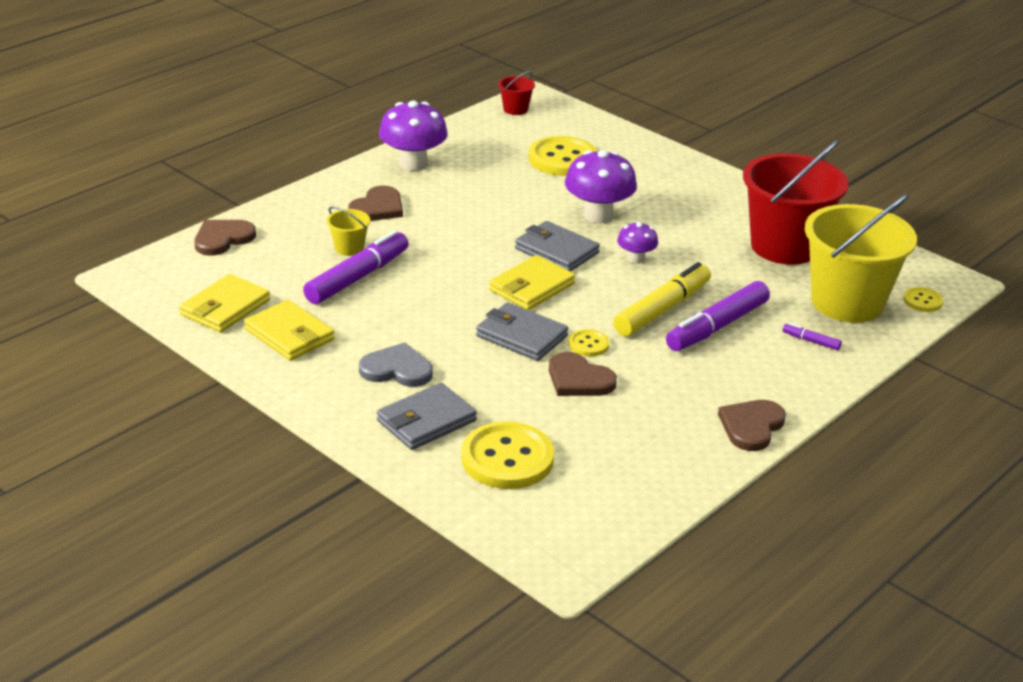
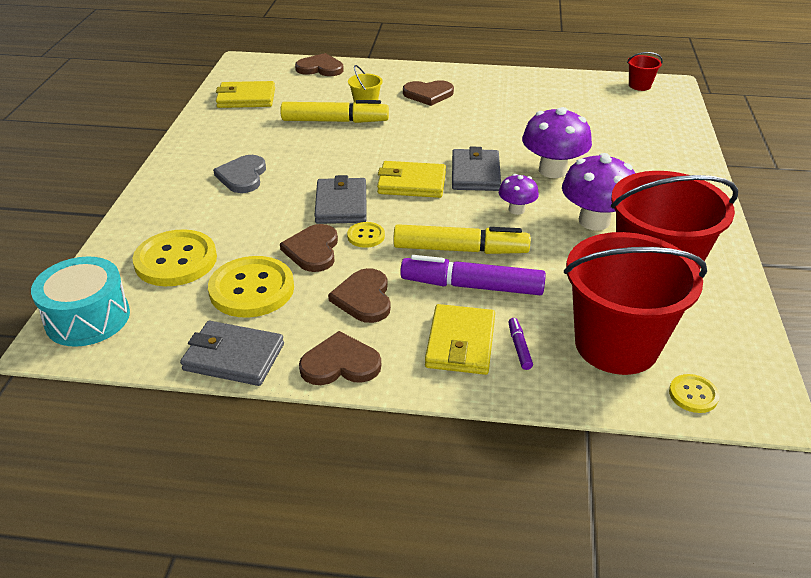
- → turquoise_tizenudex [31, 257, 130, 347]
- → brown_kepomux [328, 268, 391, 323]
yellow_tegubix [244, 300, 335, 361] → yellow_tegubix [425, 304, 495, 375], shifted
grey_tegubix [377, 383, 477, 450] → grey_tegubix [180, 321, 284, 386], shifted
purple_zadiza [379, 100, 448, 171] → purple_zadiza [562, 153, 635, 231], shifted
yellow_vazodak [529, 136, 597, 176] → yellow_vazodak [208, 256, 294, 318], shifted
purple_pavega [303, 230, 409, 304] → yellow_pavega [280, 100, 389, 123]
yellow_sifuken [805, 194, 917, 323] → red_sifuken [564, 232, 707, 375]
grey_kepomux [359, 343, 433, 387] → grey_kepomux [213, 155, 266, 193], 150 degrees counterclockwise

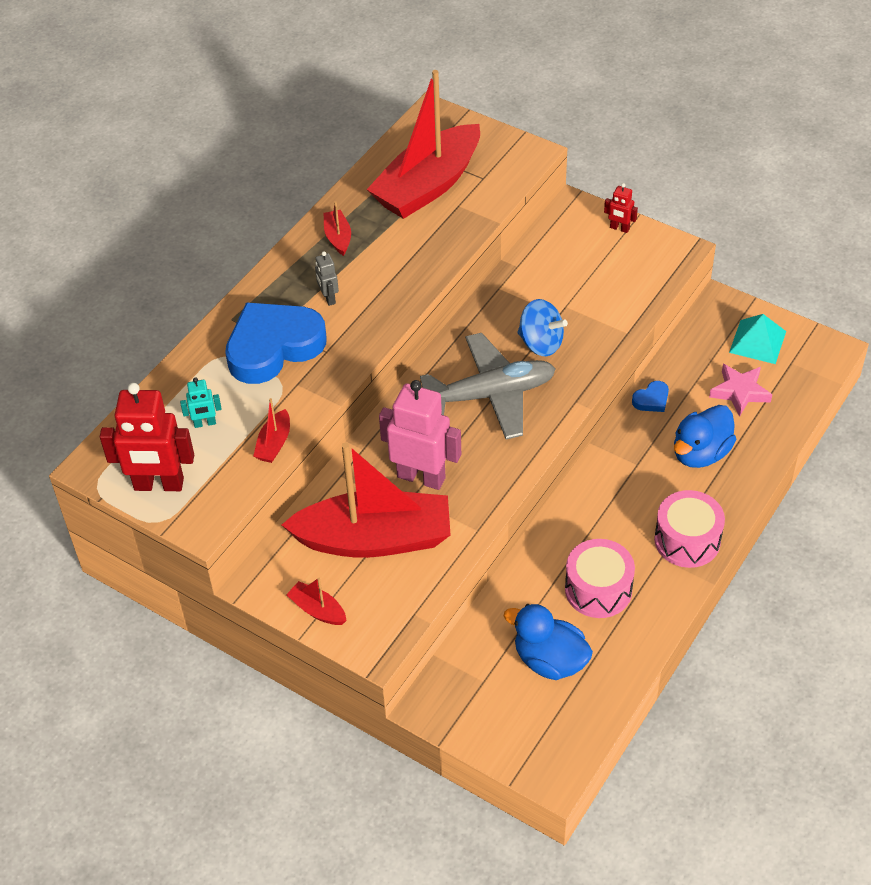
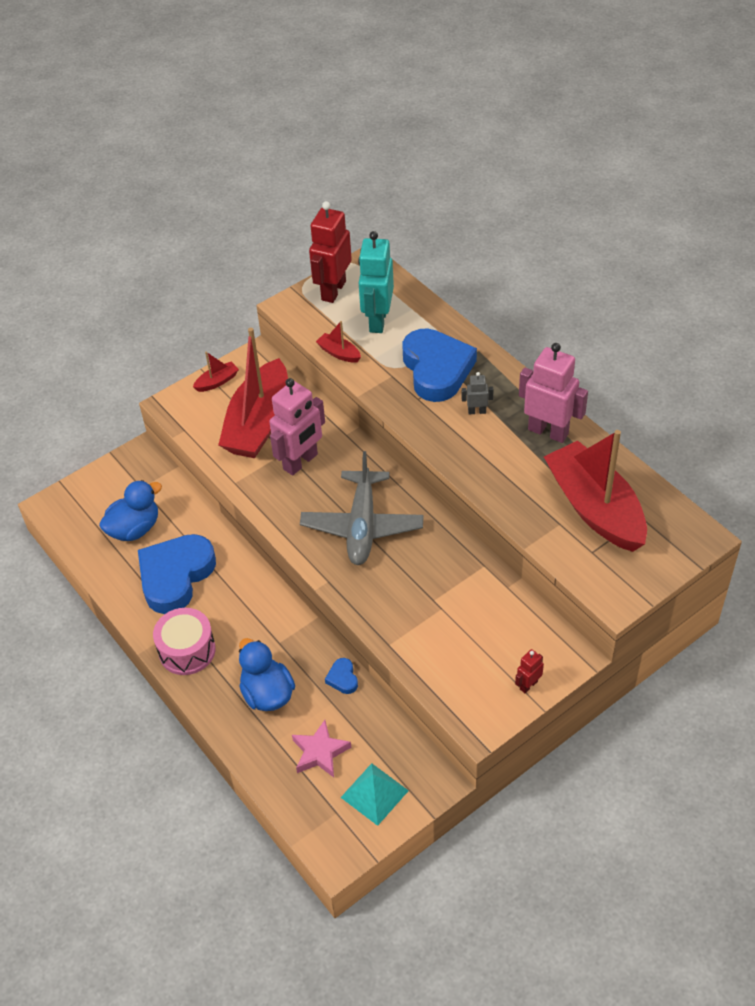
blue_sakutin [518, 299, 568, 356] → -
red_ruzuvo [324, 201, 351, 256] → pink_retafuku [519, 343, 588, 443]
pink_tizenudex [565, 539, 635, 618] → blue_kepomux [138, 534, 216, 614]
turquoise_retafuku [180, 378, 222, 428] → turquoise_retafuku [358, 231, 394, 333], x2.16

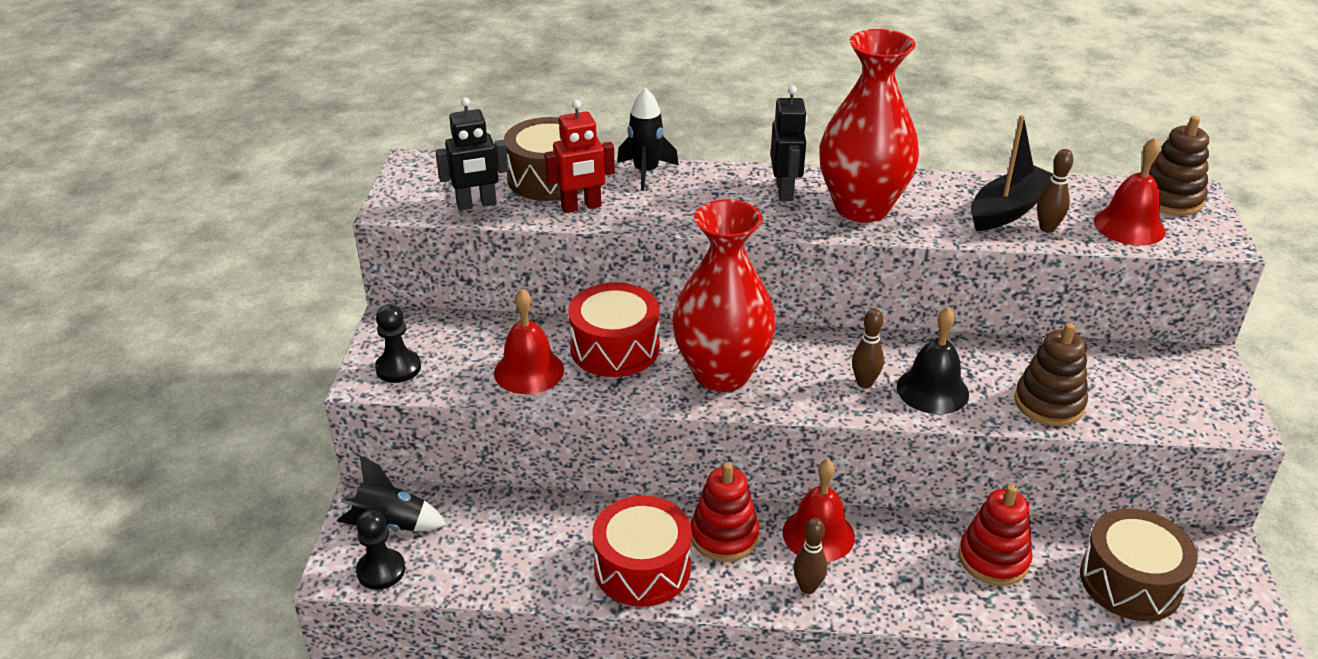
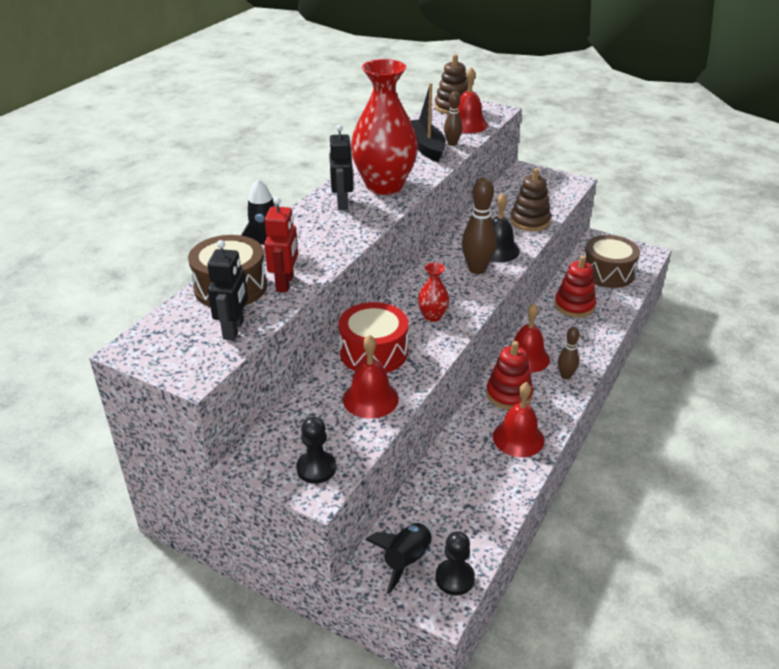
red_tizenudex [592, 496, 692, 607] → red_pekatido [493, 382, 545, 457]
black_retafuku [771, 86, 807, 201] → black_retafuku [329, 125, 353, 210], 120 degrees counterclockwise
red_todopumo [672, 199, 776, 392] → red_todopumo [418, 263, 449, 322], x0.44
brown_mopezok [852, 309, 884, 388] → brown_mopezok [462, 177, 497, 274], x1.70

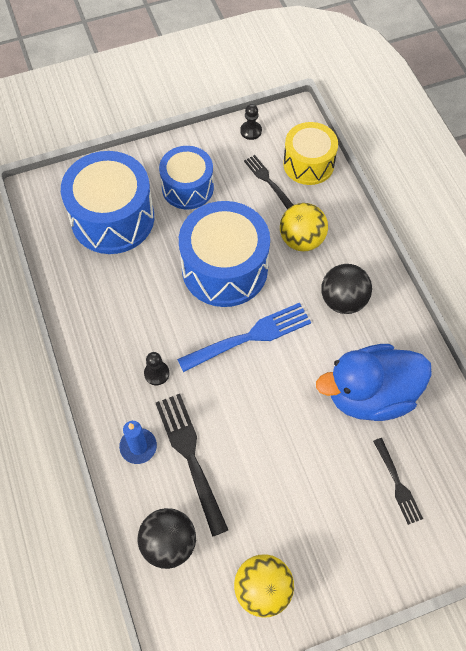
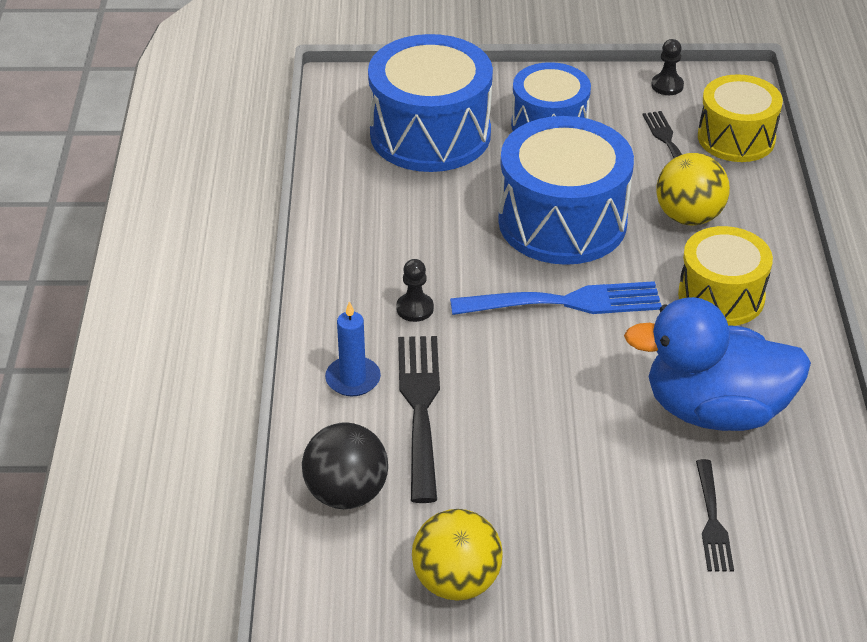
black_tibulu [321, 264, 372, 314] → yellow_tizenudex [678, 226, 773, 326]

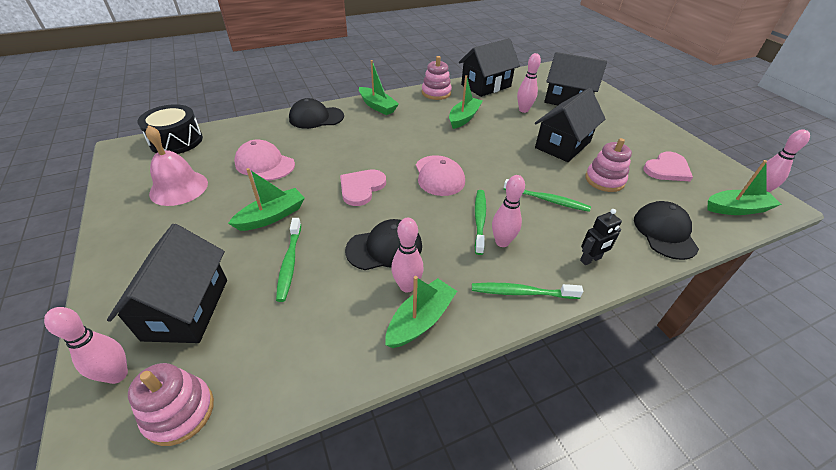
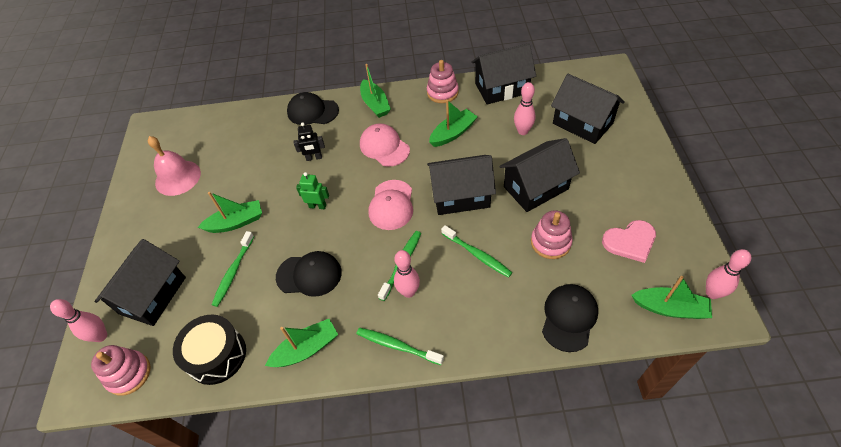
pink_mopezok [391, 218, 424, 292] → -
- → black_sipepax [427, 155, 496, 215]
black_tizenudex [137, 104, 203, 154] → black_tizenudex [173, 315, 246, 385], shifted
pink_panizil [234, 139, 295, 180] → pink_panizil [360, 123, 410, 167], shifted
black_retafuku [580, 209, 622, 265] → black_retafuku [293, 122, 325, 161], shifted
pink_kepomux [340, 169, 386, 206] → green_retafuku [296, 172, 329, 209]

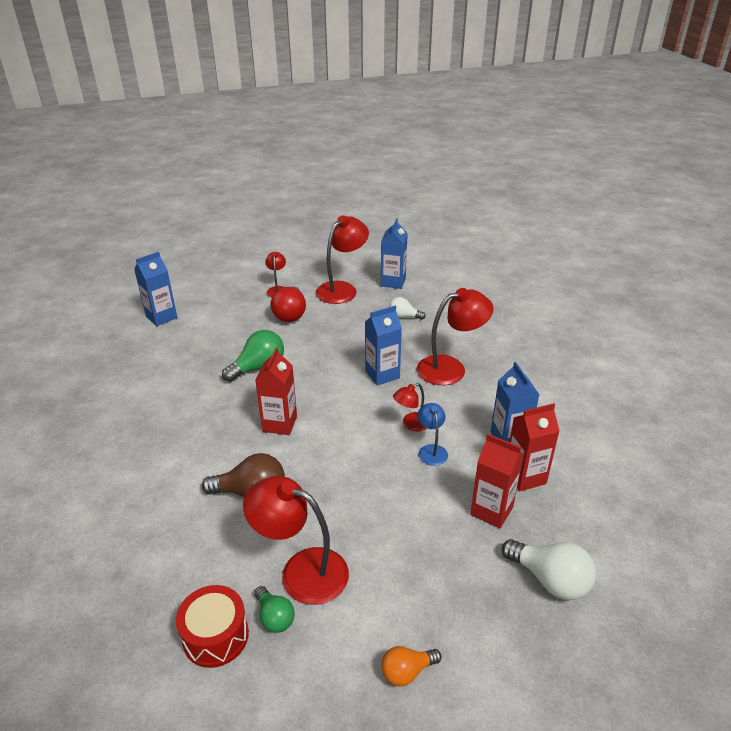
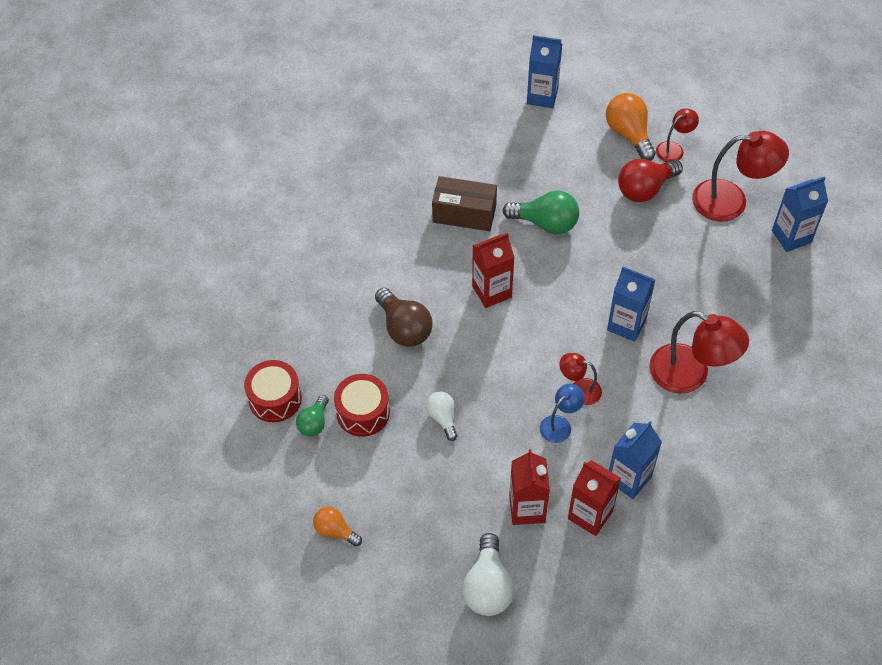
- → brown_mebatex [432, 176, 497, 231]
- → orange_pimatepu [606, 93, 656, 161]
white_pimatepu [389, 297, 425, 320] → white_pimatepu [426, 392, 457, 441], shifted
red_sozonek [243, 476, 349, 605] → red_tizenudex [334, 374, 390, 437]

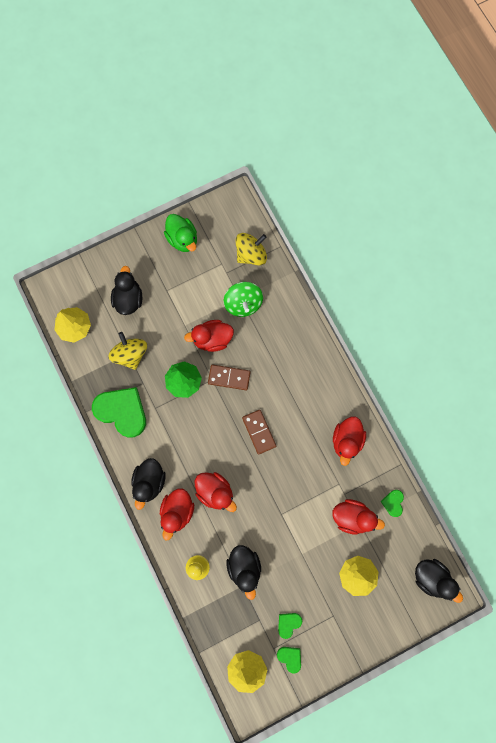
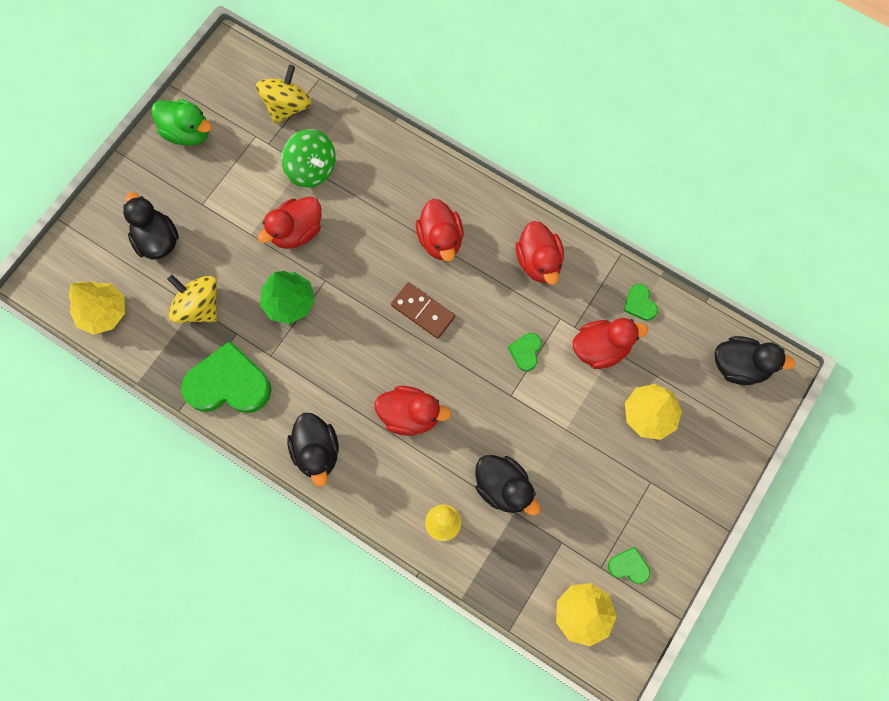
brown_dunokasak [208, 365, 251, 390] → -
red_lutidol [160, 488, 194, 540] → red_lutidol [416, 199, 463, 262], shifted
green_kepomux [278, 613, 302, 639] → green_kepomux [508, 333, 542, 371], shifted

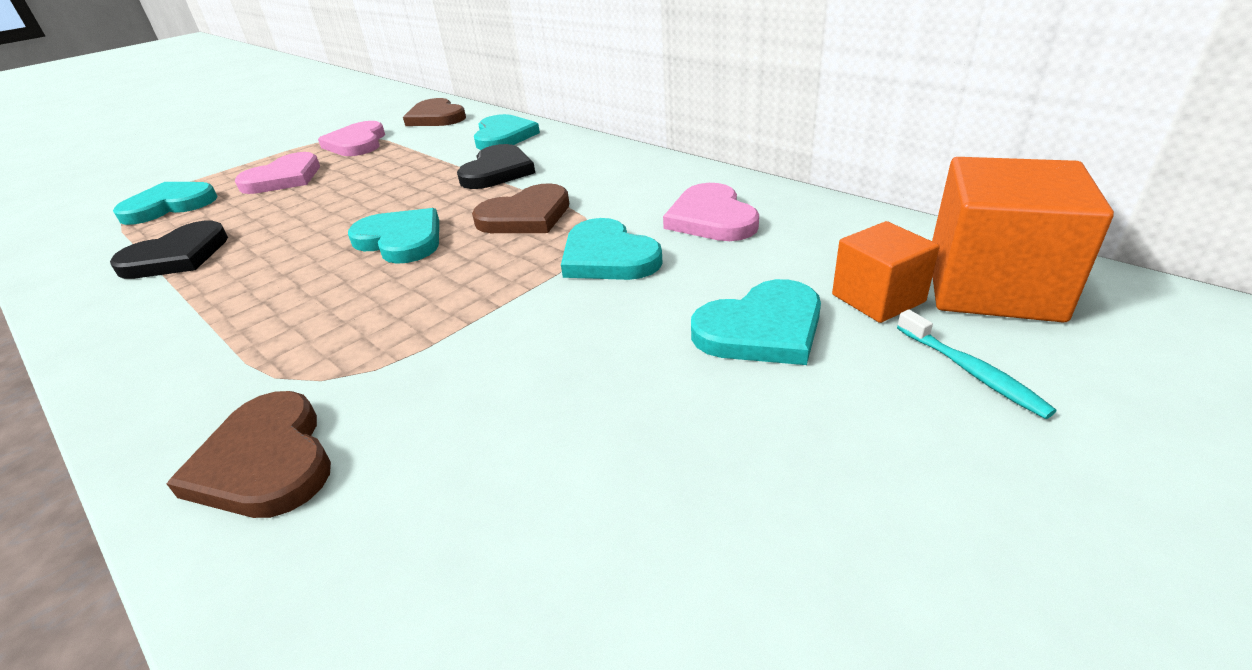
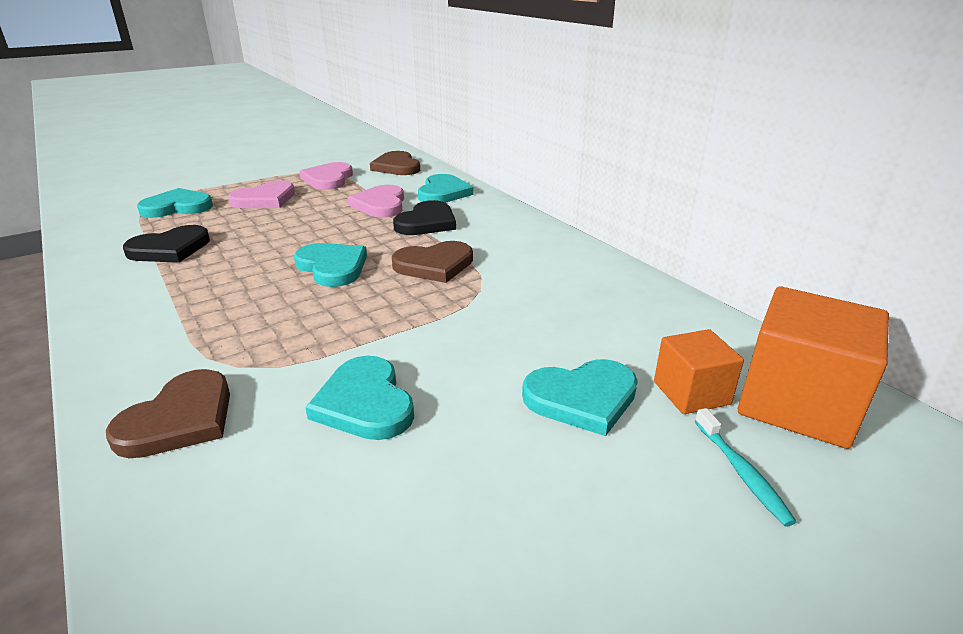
turquoise_kepomux [561, 218, 663, 280] → turquoise_kepomux [305, 356, 414, 440], shifted
pink_kepomux [663, 183, 759, 241] → pink_kepomux [348, 185, 404, 218], shifted
brown_kepomux [166, 391, 331, 518] → brown_kepomux [106, 369, 230, 458], 135 degrees counterclockwise

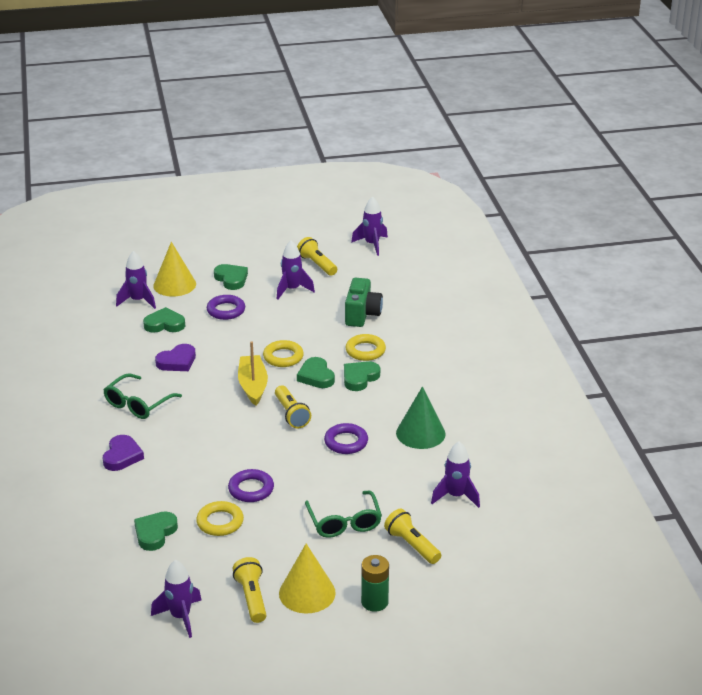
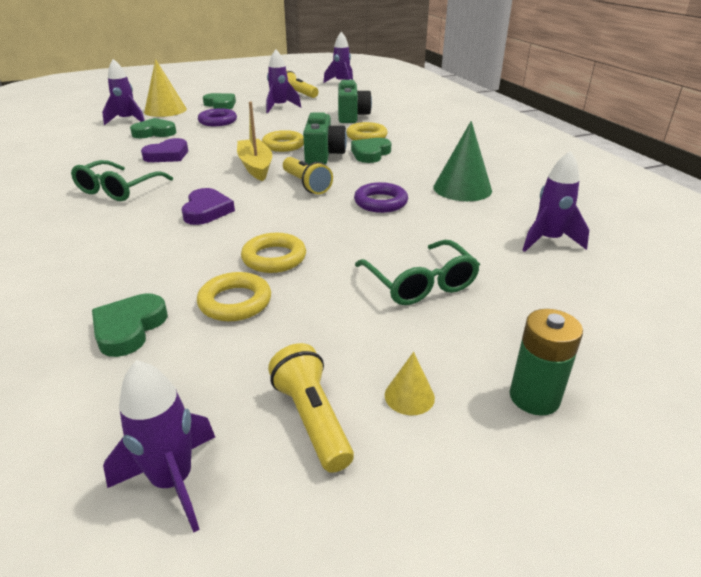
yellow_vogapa [384, 509, 441, 564] → -
purple_kepomux [103, 435, 144, 471] → purple_kepomux [182, 188, 235, 225], shifted
green_kepomux [297, 357, 335, 388] → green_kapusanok [303, 112, 347, 165]
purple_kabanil [228, 469, 274, 502] → yellow_kabanil [241, 233, 306, 273]
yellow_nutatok [279, 544, 336, 614] → yellow_nutatok [385, 352, 435, 415], x0.49

